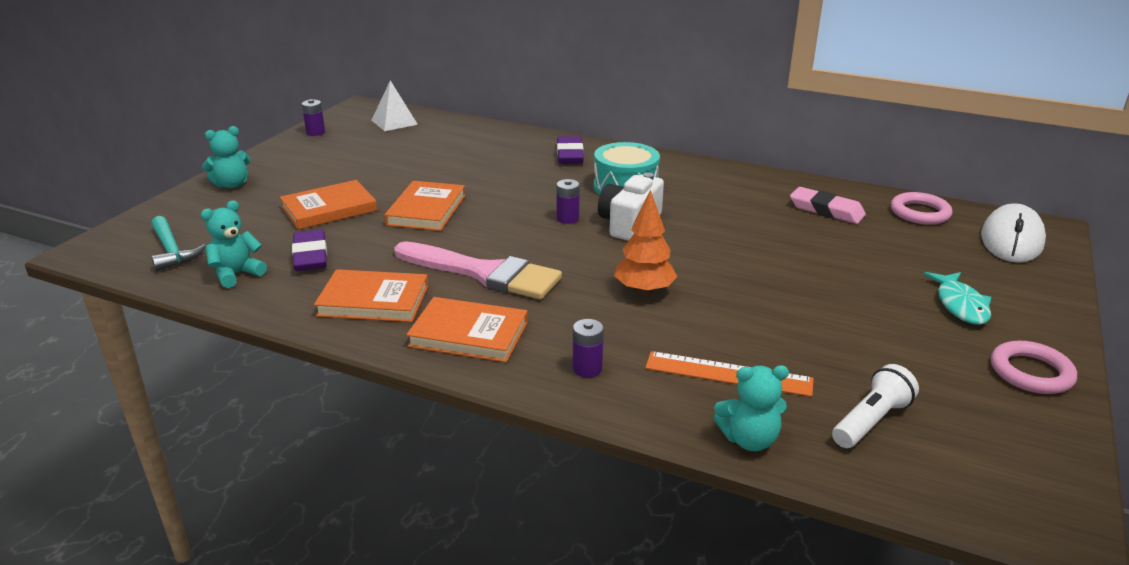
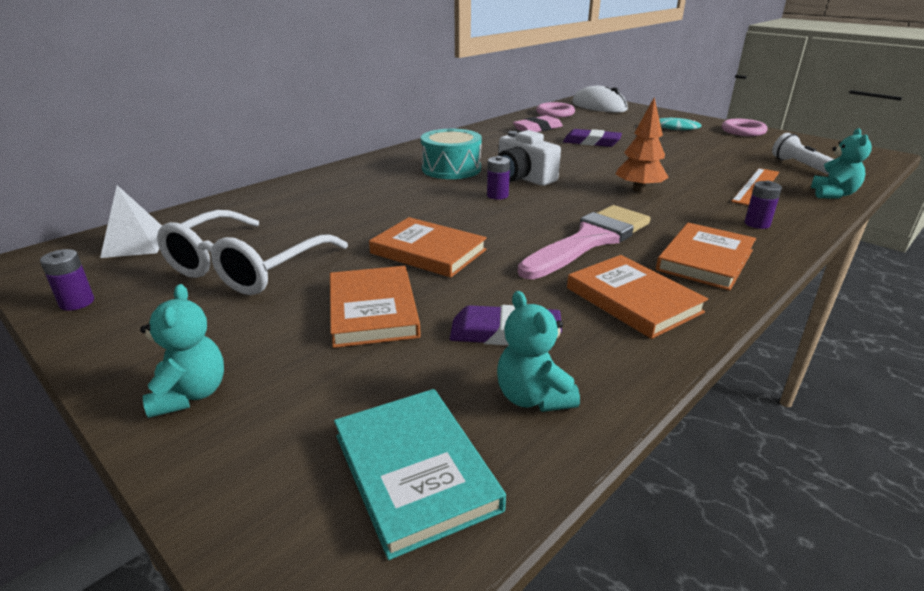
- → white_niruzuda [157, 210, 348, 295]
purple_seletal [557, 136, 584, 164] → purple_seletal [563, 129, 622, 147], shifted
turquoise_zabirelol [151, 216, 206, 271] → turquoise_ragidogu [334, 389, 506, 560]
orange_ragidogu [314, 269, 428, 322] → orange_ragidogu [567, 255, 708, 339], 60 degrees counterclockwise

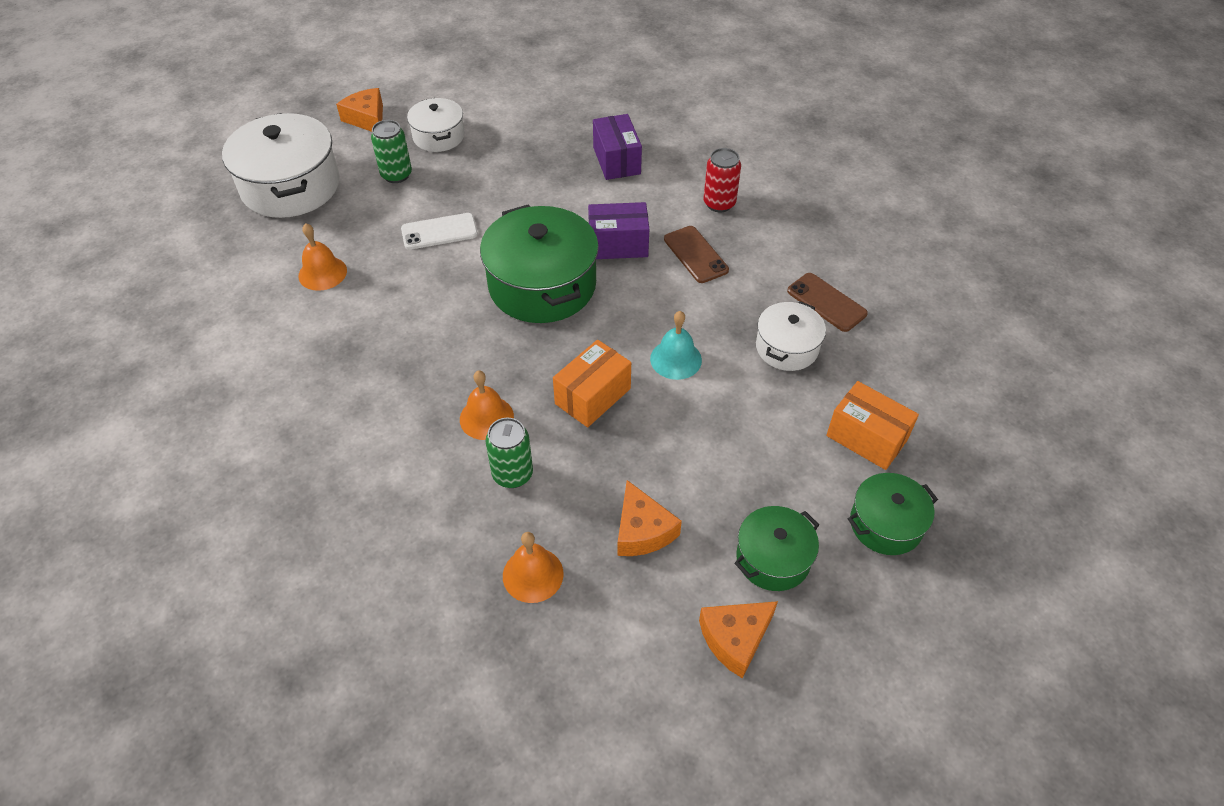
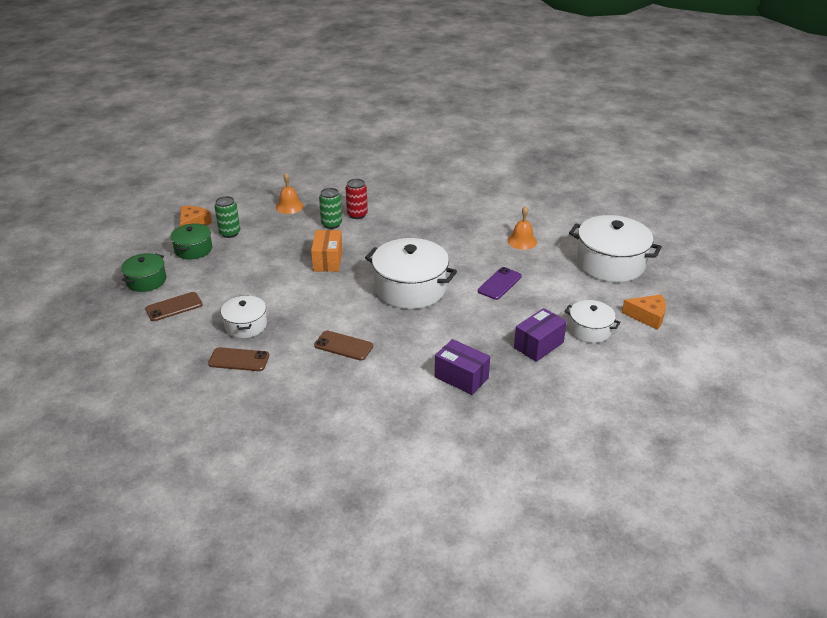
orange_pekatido [460, 371, 514, 440] → -
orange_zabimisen [617, 480, 682, 556] → -
turquoise_pekatido [650, 311, 702, 380] → -
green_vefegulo [371, 120, 412, 183] → green_vefegulo [215, 196, 240, 238], shifted
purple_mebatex [588, 202, 649, 259] → purple_mebatex [514, 308, 567, 362], shifted
red_vefegulo [704, 148, 741, 212] → red_vefegulo [346, 179, 368, 219], shifted
orange_mebatex [826, 381, 919, 470] → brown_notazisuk [145, 292, 203, 321]
white_notazisuk [401, 213, 478, 250] → purple_notazisuk [478, 267, 522, 300]
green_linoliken [480, 204, 599, 323] → white_linoliken [365, 238, 457, 309]

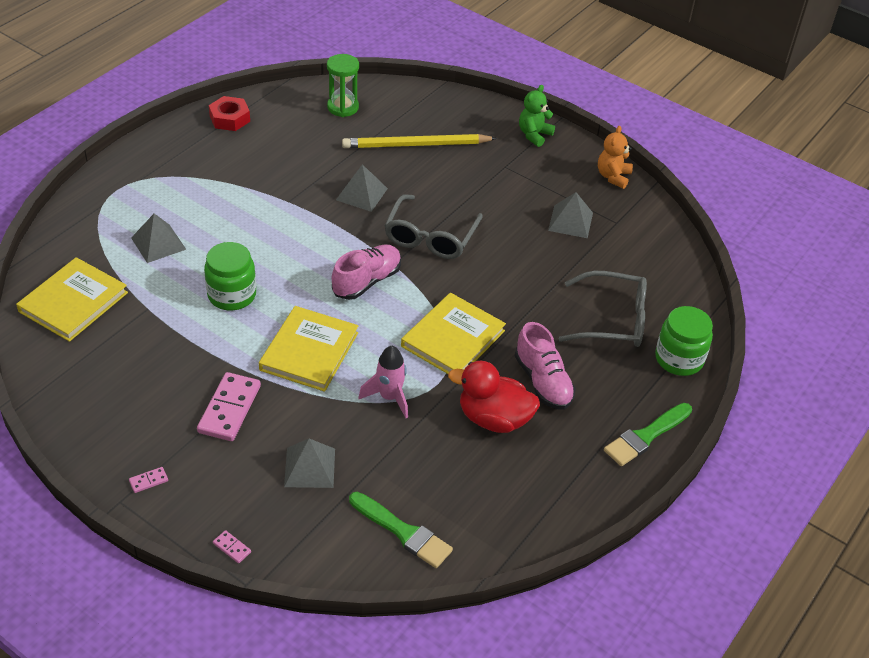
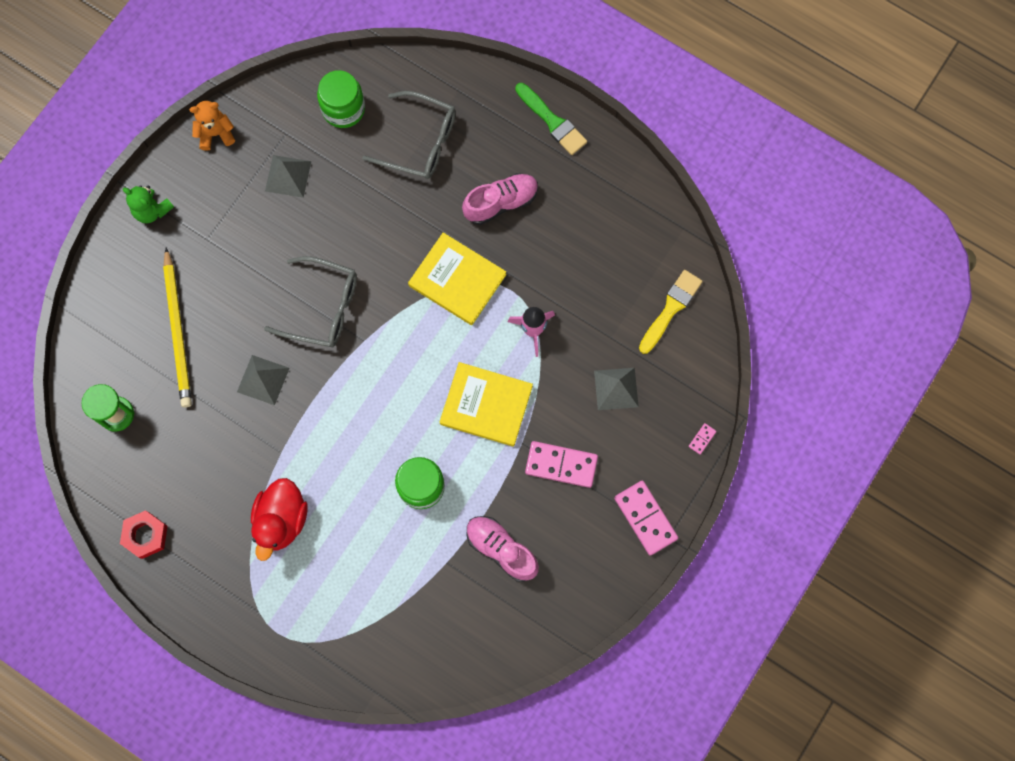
yellow_ragidogu [16, 257, 128, 342] → -
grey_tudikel [131, 214, 186, 263] → -
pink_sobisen [332, 245, 401, 300] → pink_sobisen [467, 516, 539, 582], shifted
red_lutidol [448, 361, 540, 433] → red_lutidol [251, 478, 308, 561], shifted
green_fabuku [655, 306, 713, 376] → green_fabuku [317, 70, 365, 128], shifted
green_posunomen [349, 492, 453, 568] → yellow_posunomen [639, 270, 703, 354]
grey_niruzuda [559, 271, 647, 347] → grey_niruzuda [362, 91, 456, 179], 105 degrees clockwise
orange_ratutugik [598, 126, 633, 189] → orange_ratutugik [189, 101, 235, 151], 150 degrees clockwise
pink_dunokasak [129, 467, 168, 493] → pink_dunokasak [614, 481, 678, 556], x2.30

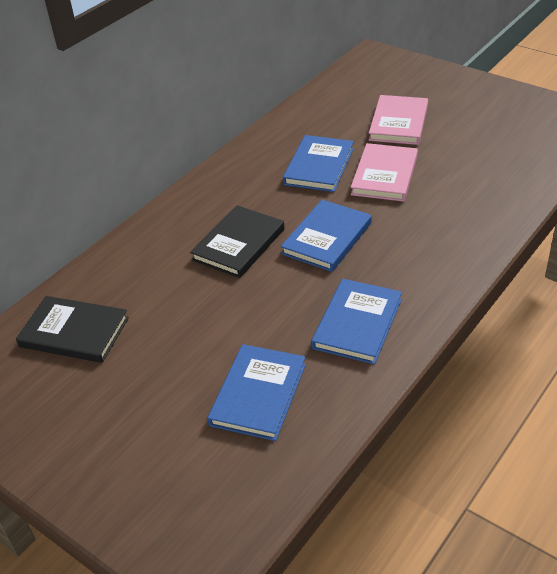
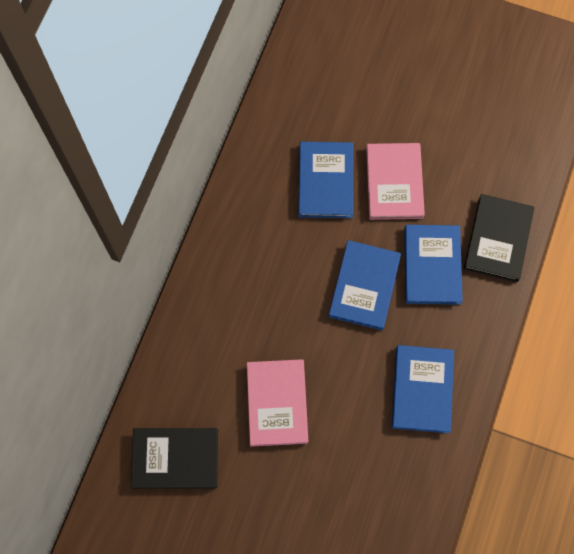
black_ragidogu [190, 205, 285, 278] → black_ragidogu [464, 194, 534, 282], shifted
blue_ragidogu [207, 344, 306, 441] → blue_ragidogu [404, 225, 463, 305], shifted
pink_ragidogu [369, 95, 428, 145] → pink_ragidogu [247, 359, 308, 446], shifted

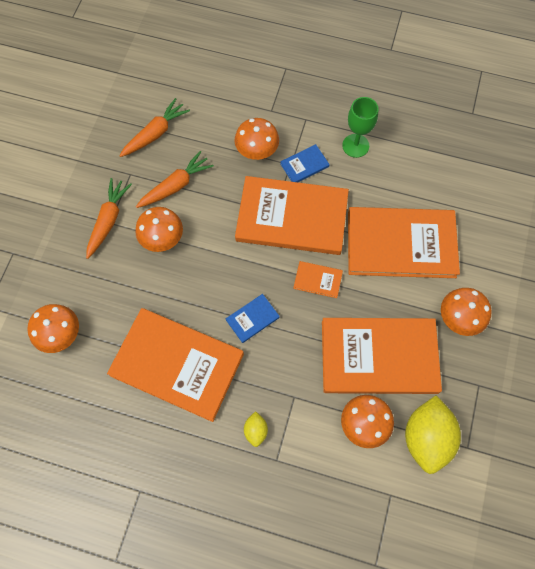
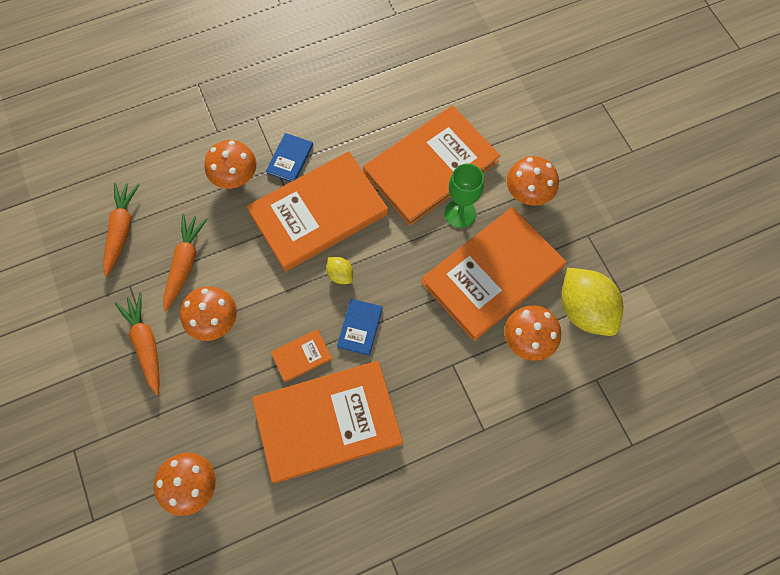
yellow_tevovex [244, 411, 268, 447] → yellow_tevovex [326, 257, 353, 284], shifted
orange_ragidogu [293, 261, 343, 298] → orange_ragidogu [271, 329, 332, 382], shifted
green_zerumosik [342, 97, 379, 158] → green_zerumosik [444, 164, 484, 228], shifted

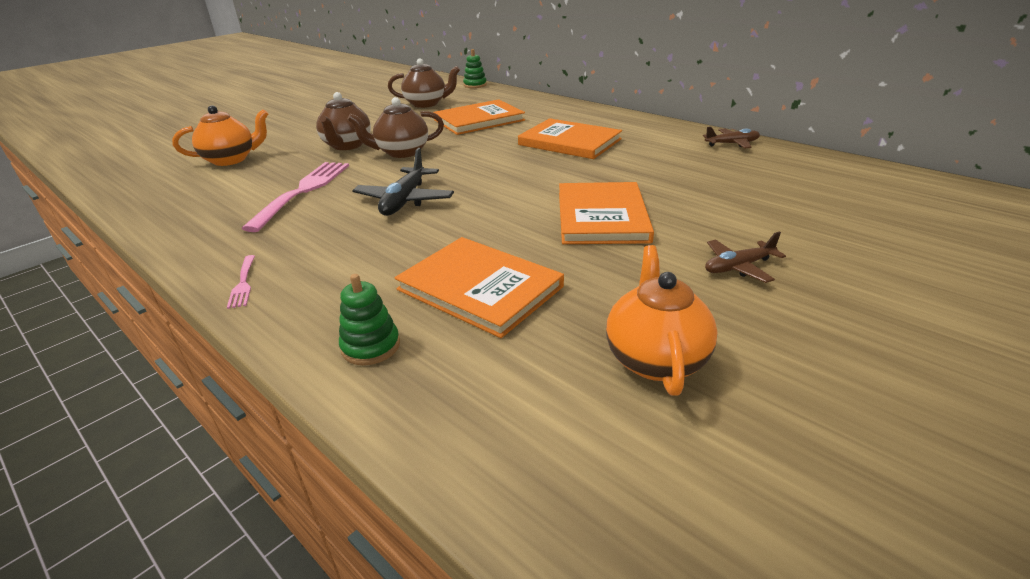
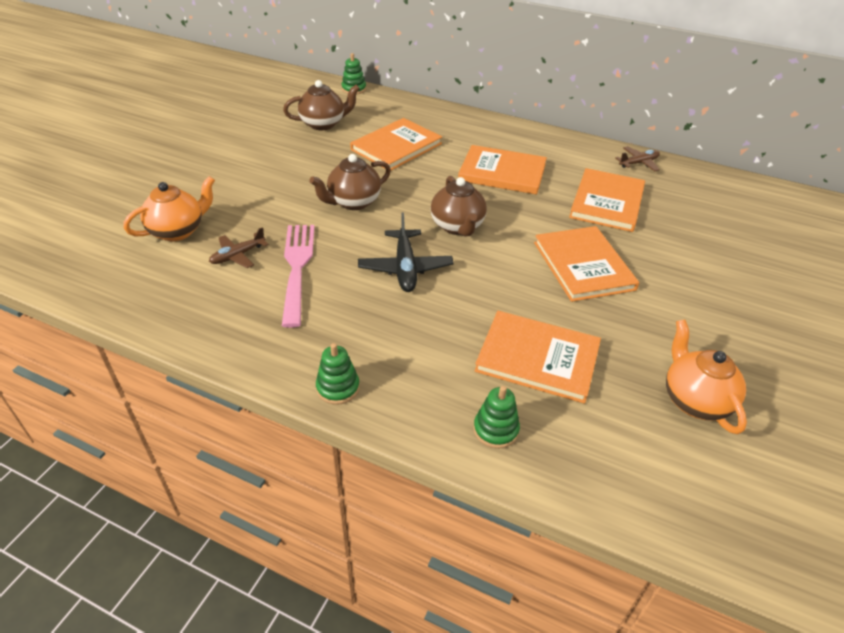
- → orange_ragidogu [569, 168, 645, 232]
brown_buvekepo [316, 92, 371, 150] → brown_buvekepo [431, 176, 487, 237], shifted
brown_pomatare [705, 232, 786, 283] → brown_pomatare [209, 227, 269, 268], shifted
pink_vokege [227, 255, 255, 309] → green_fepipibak [316, 343, 360, 405]

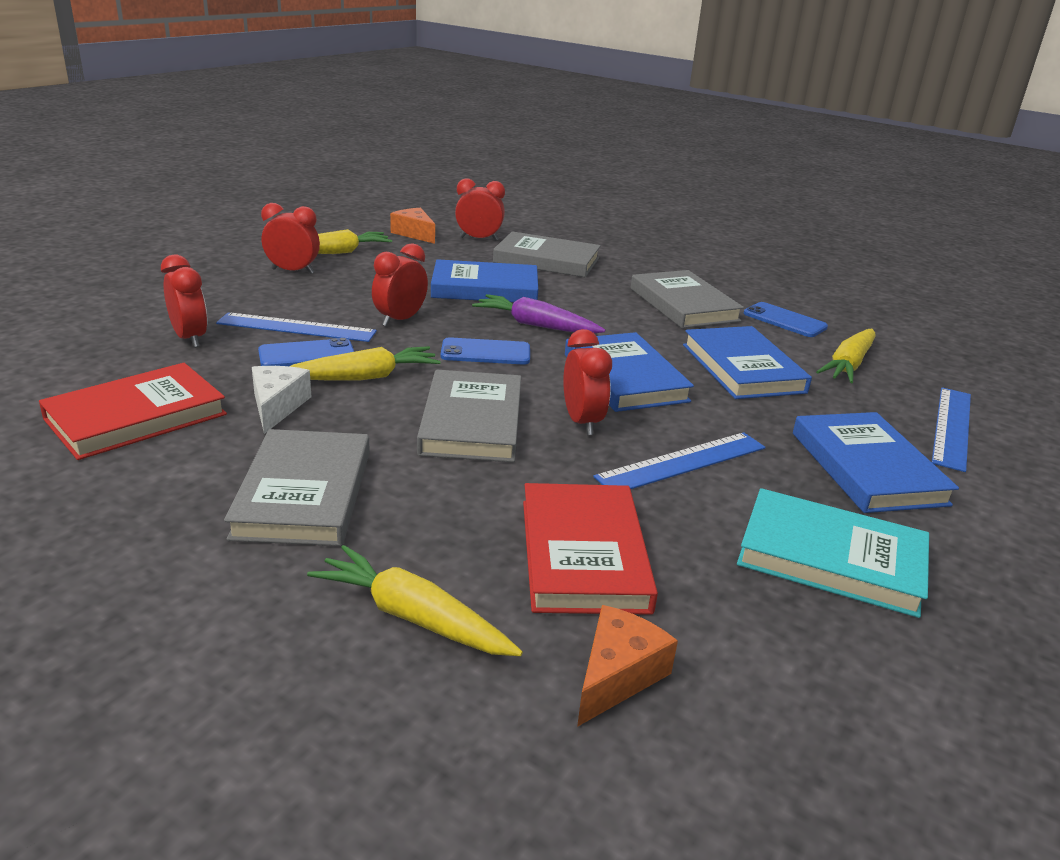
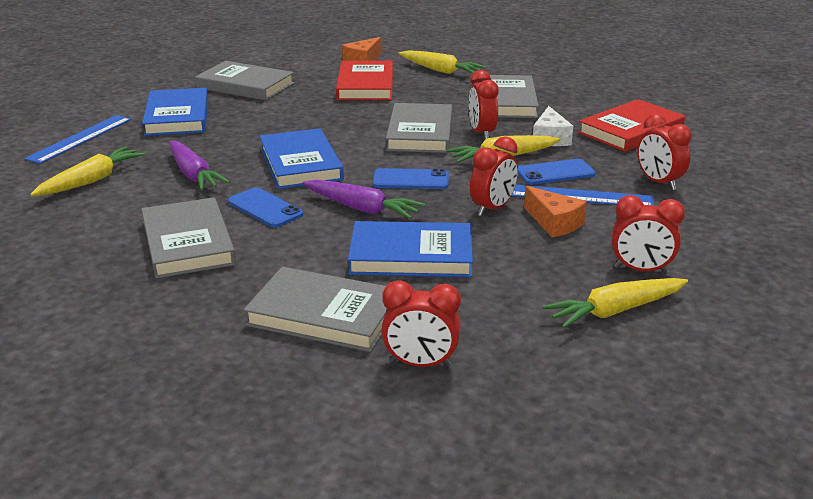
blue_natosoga [593, 432, 765, 489] → -
orange_zabimisen [390, 208, 435, 244] → orange_zabimisen [524, 186, 587, 237], shifted
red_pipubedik [563, 329, 612, 435] → red_pipubedik [469, 70, 499, 140], shifted
blue_notazisuk [744, 302, 828, 337] → blue_notazisuk [228, 187, 304, 227], shifted
blue_ragidogu [683, 326, 812, 399] → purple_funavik [169, 141, 230, 191]
turquoise_ragidogu [737, 488, 929, 618] → grey_ragidogu [195, 61, 294, 101]

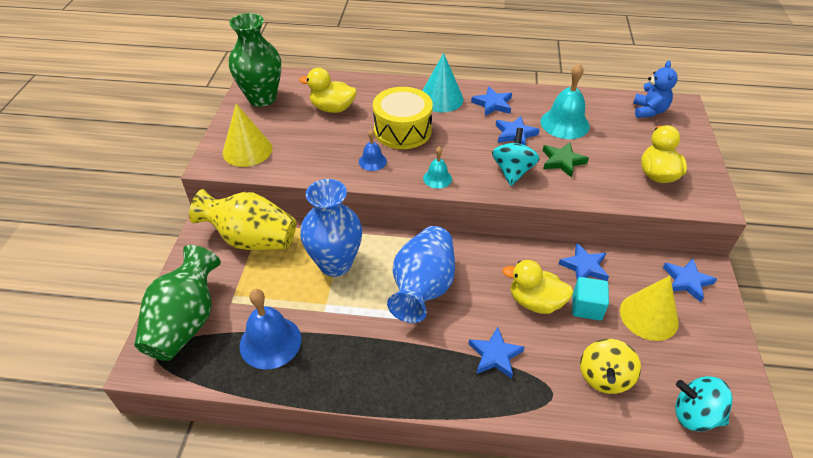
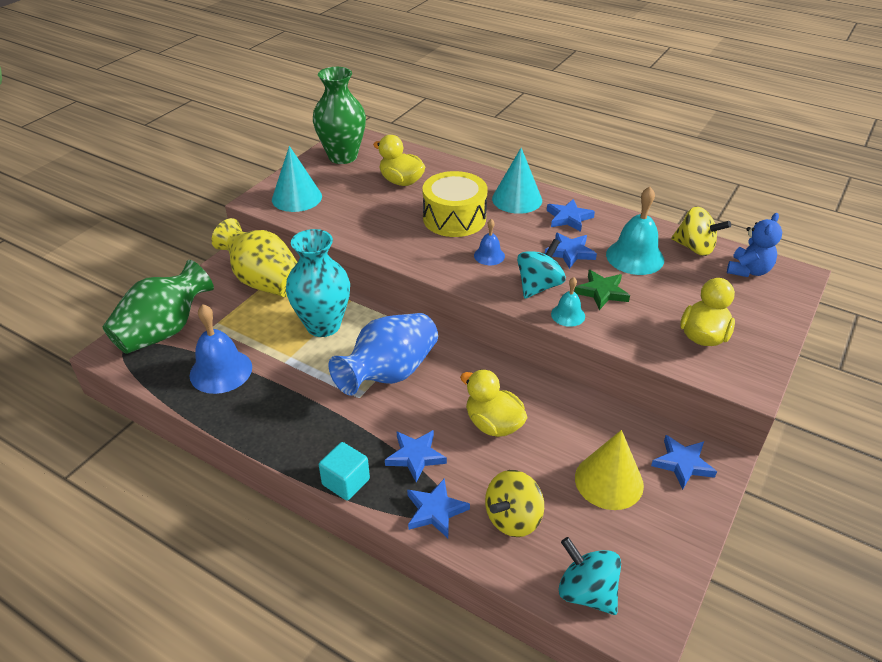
- → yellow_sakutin [671, 206, 731, 256]
blue_pekatido [359, 130, 387, 171] → blue_pekatido [474, 219, 505, 265], shifted
turquoise_pekatido [423, 146, 452, 189] → turquoise_pekatido [551, 277, 585, 327], shifted
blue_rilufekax [559, 243, 609, 281] → blue_rilufekax [407, 479, 470, 538], shifted
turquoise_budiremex [572, 277, 609, 321] → turquoise_budiremex [319, 442, 370, 501], shifted
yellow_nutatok [223, 104, 272, 167] → turquoise_nutatok [272, 146, 322, 212]
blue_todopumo [300, 179, 362, 277] → turquoise_todopumo [286, 229, 350, 337]

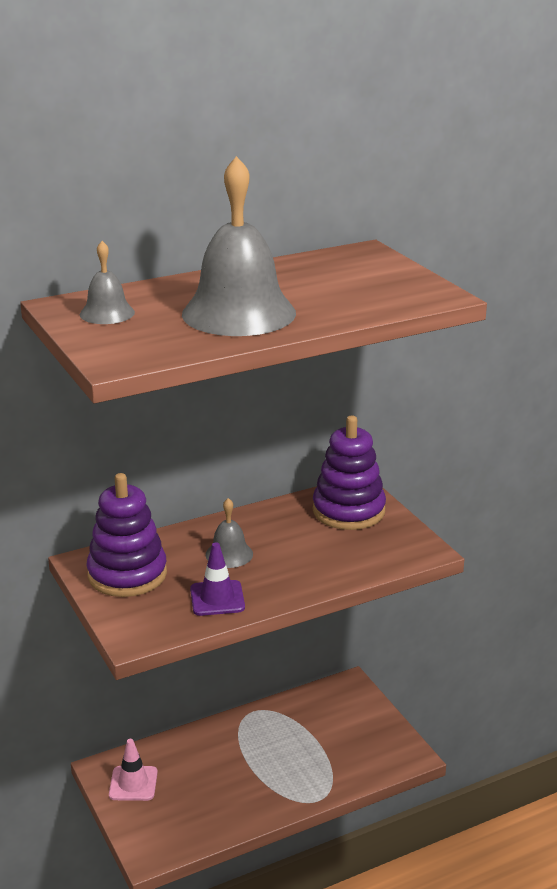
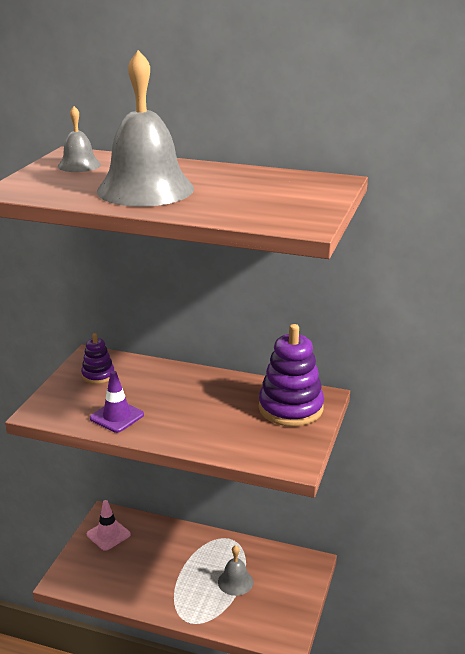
grey_pekatido [206, 498, 253, 568] → grey_pekatido [218, 545, 253, 596], shifted
purple_fepipibak [87, 473, 167, 597] → purple_fepipibak [81, 333, 114, 384], x0.54

